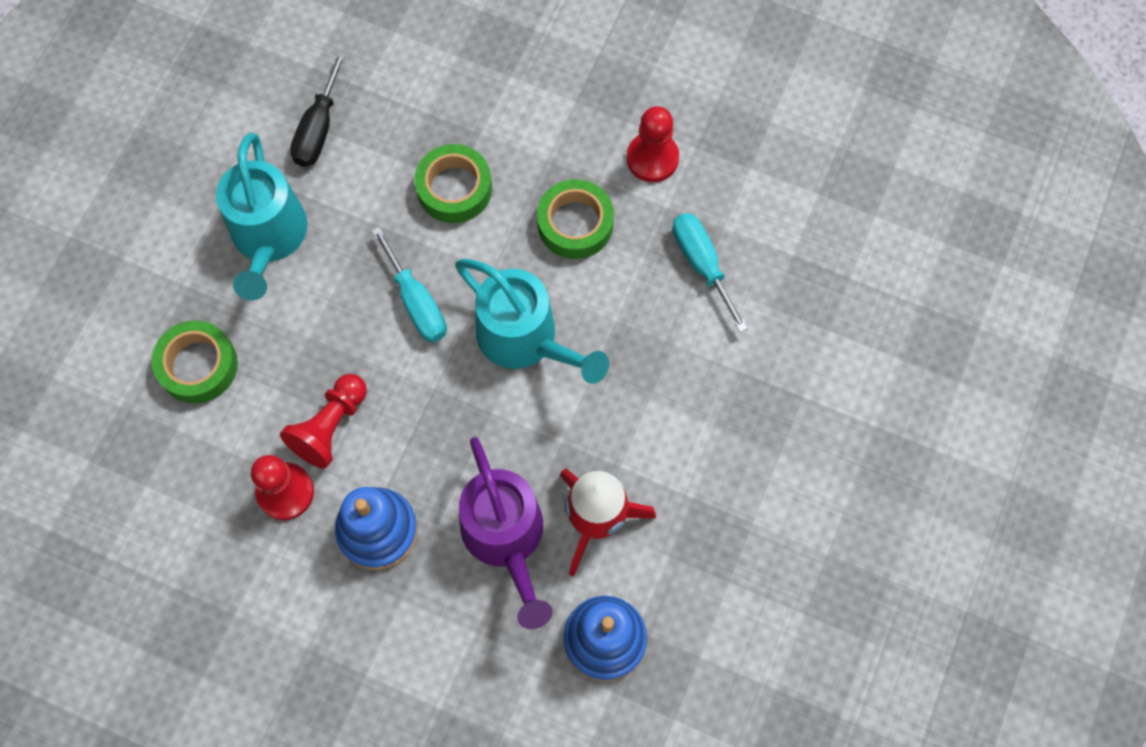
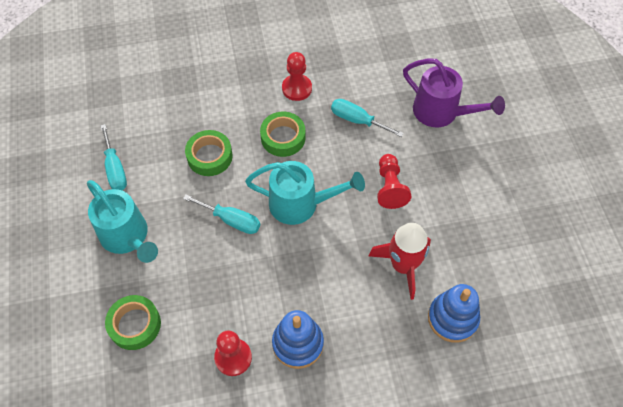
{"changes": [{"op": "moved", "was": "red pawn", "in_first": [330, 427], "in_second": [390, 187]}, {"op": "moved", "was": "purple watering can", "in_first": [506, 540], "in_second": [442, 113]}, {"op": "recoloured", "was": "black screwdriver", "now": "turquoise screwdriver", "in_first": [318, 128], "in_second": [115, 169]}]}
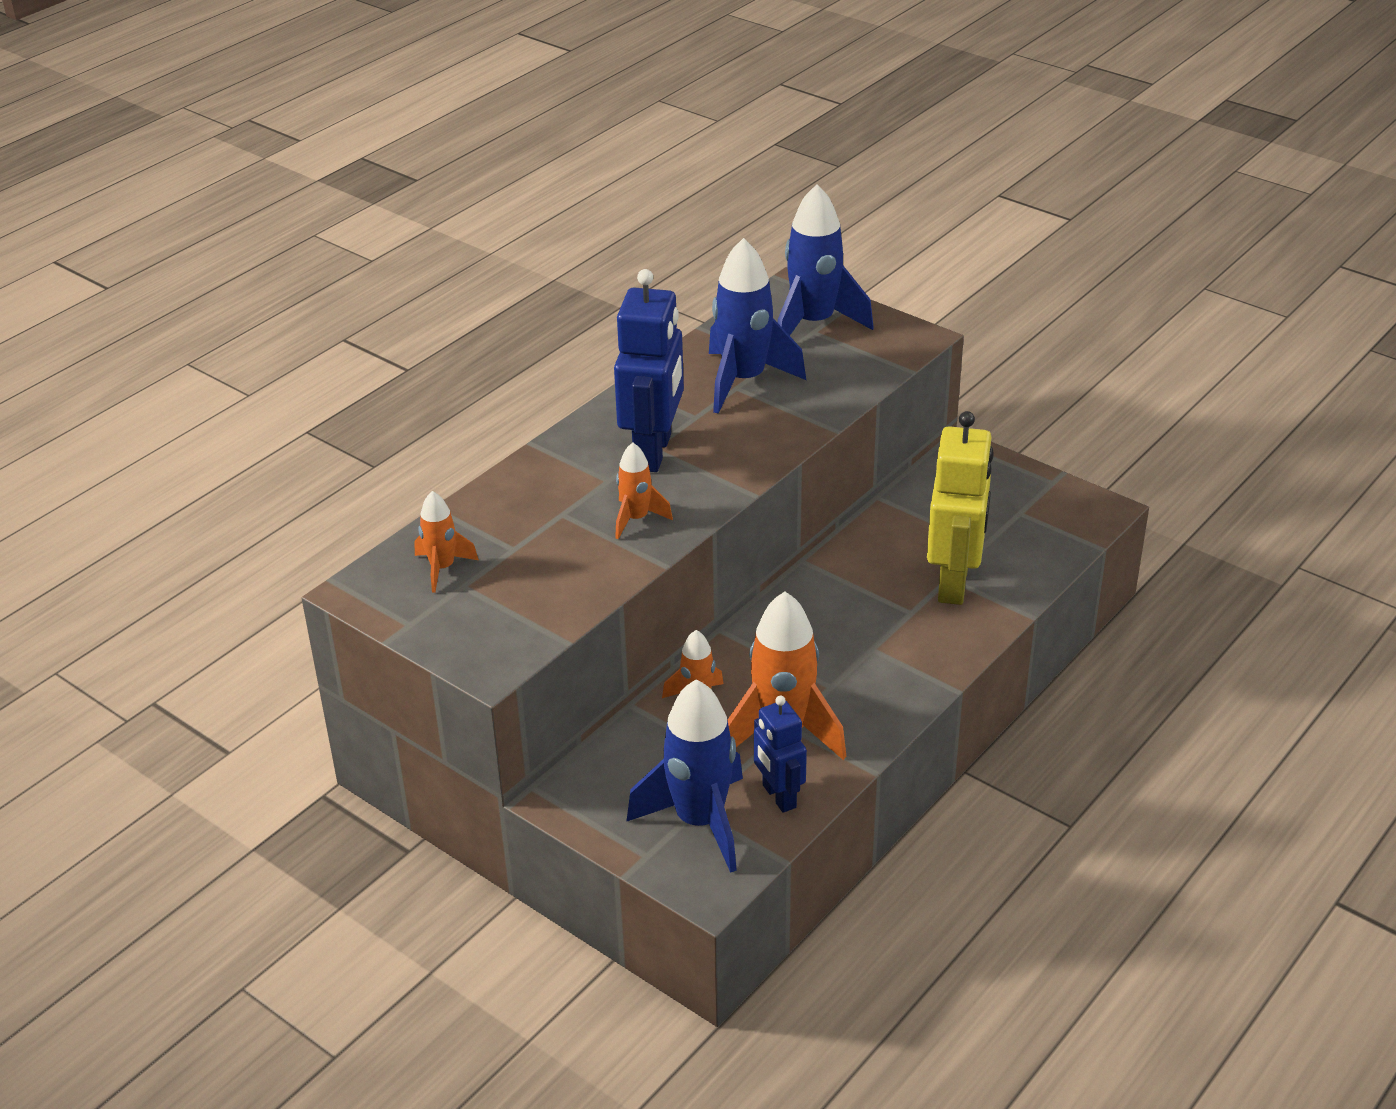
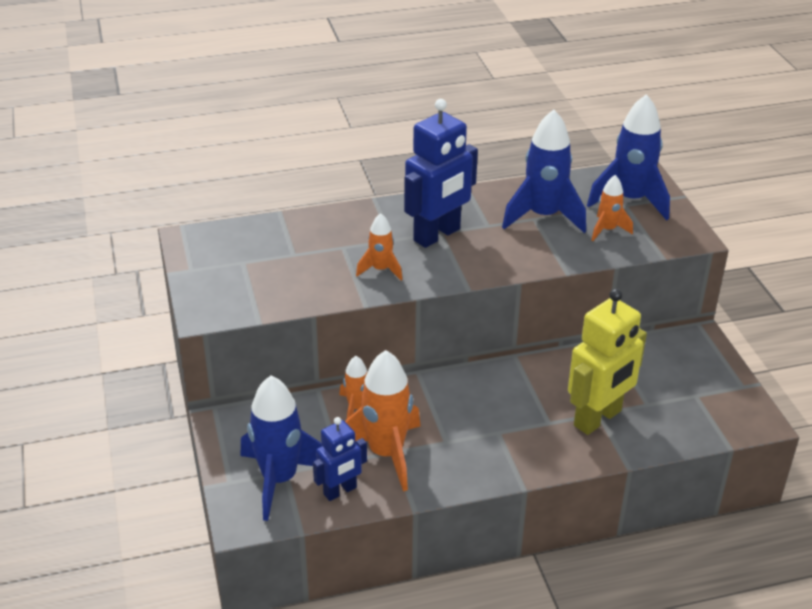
{"changes": [{"op": "moved", "was": "orange rocket", "in_first": [442, 568], "in_second": [607, 230]}, {"op": "turned", "was": "blue robot", "in_first": [778, 796], "in_second": [340, 491], "clockwise": -135}]}
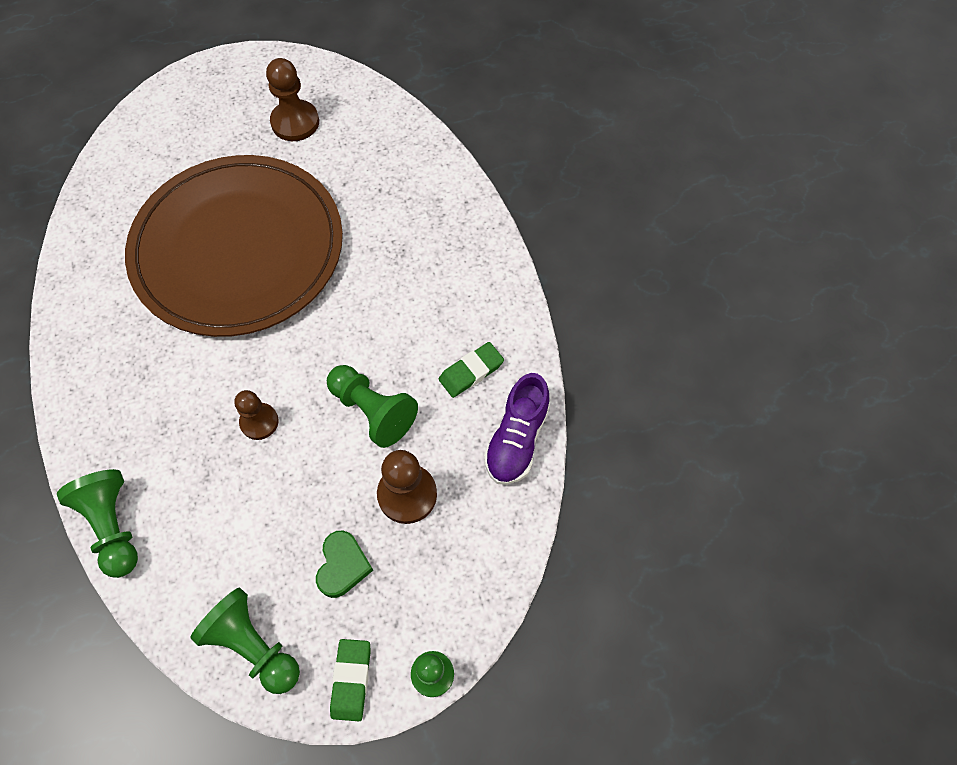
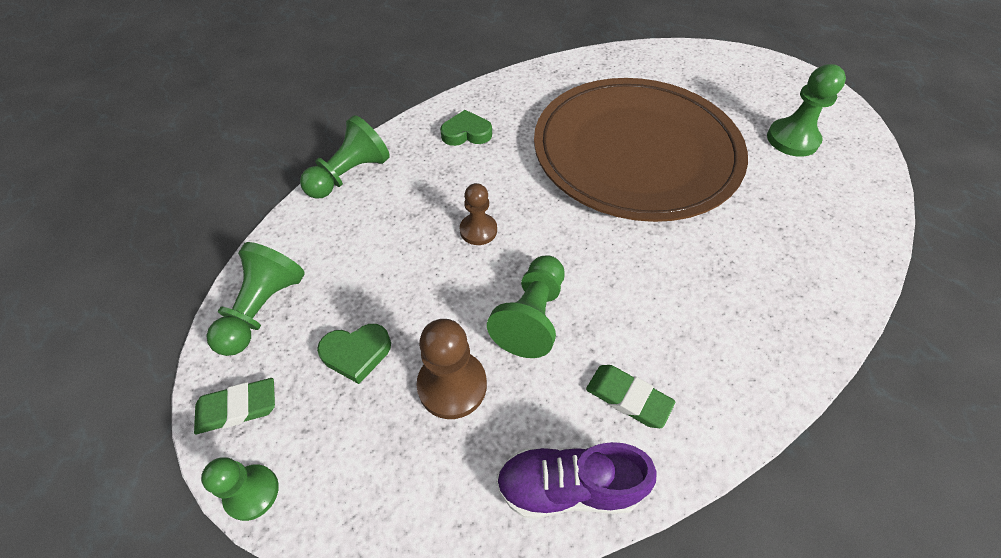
{"changes": [{"op": "added", "now": "green heart", "in_second": [466, 133]}, {"op": "recoloured", "was": "brown pawn", "now": "green pawn", "in_first": [295, 122], "in_second": [792, 139]}]}
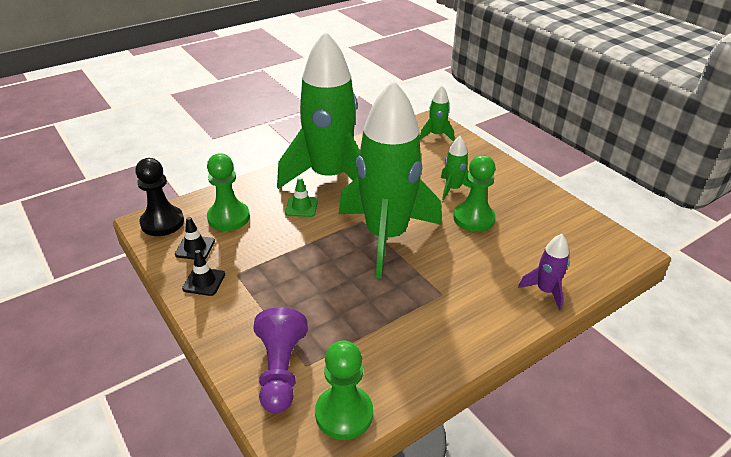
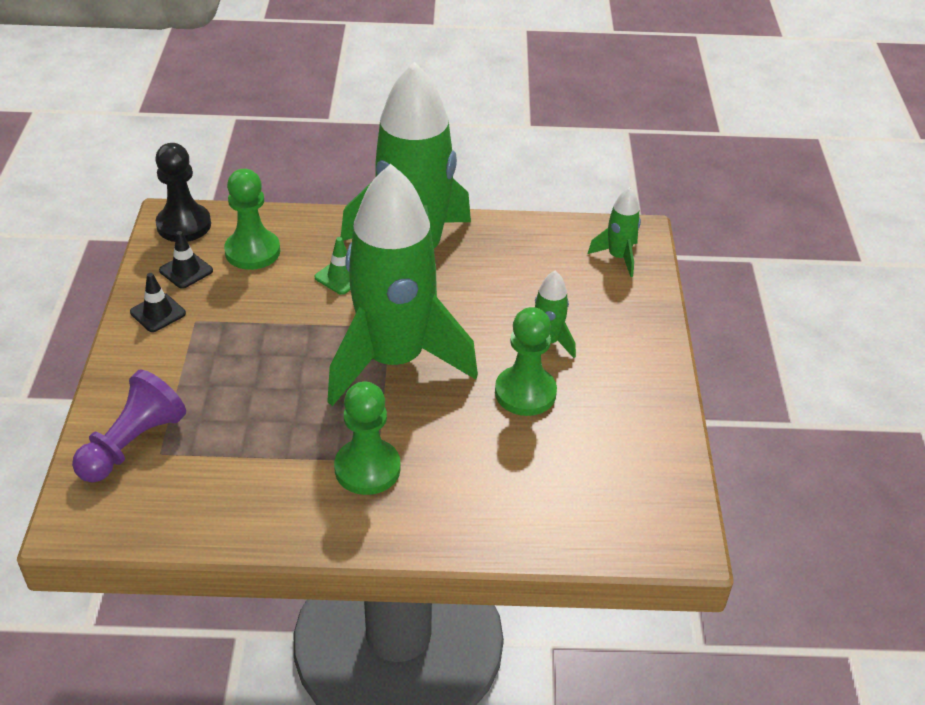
{"changes": [{"op": "removed", "was": "purple rocket", "in_first": [545, 291]}, {"op": "moved", "was": "green pawn", "in_first": [344, 413], "in_second": [367, 469]}]}
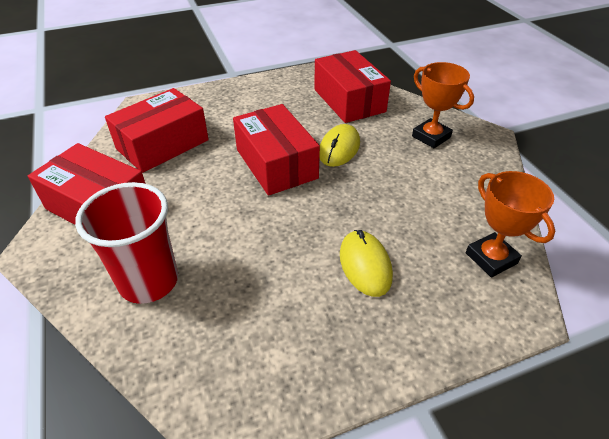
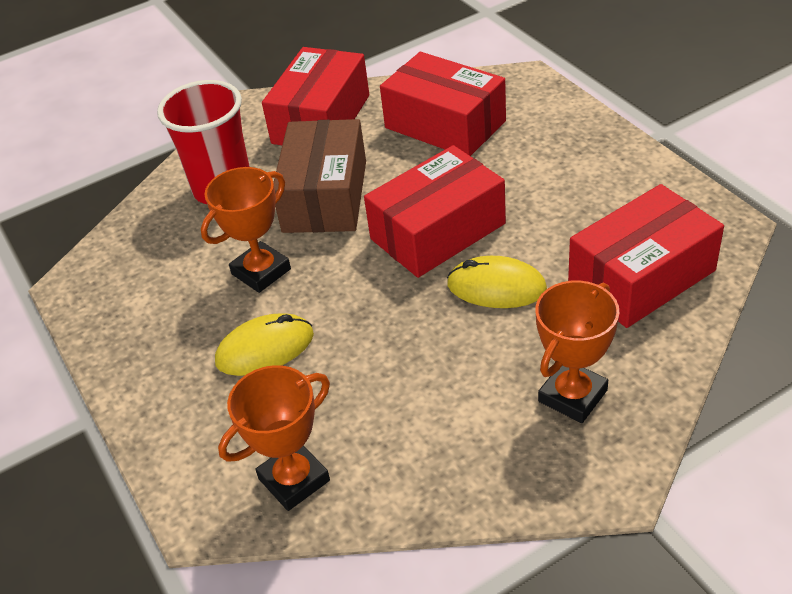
{"changes": [{"op": "added", "now": "orange trophy", "in_second": [261, 271]}, {"op": "added", "now": "brown box", "in_second": [325, 196]}]}
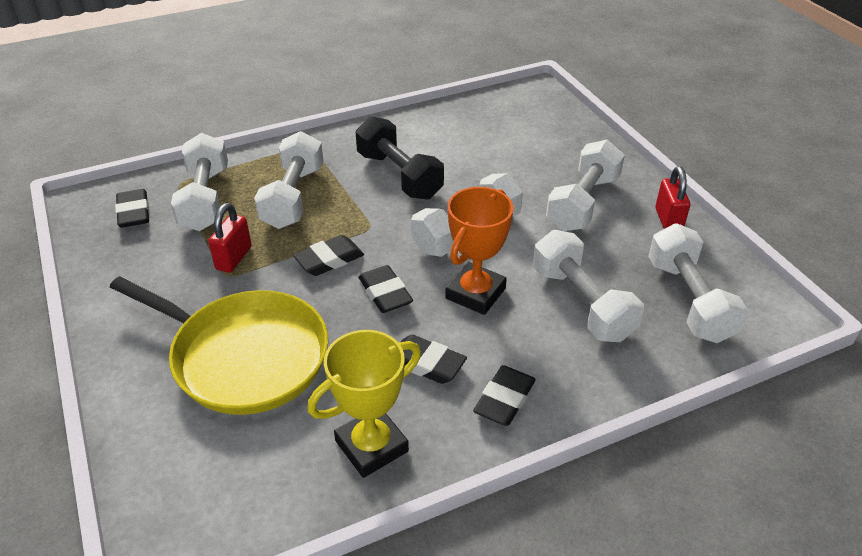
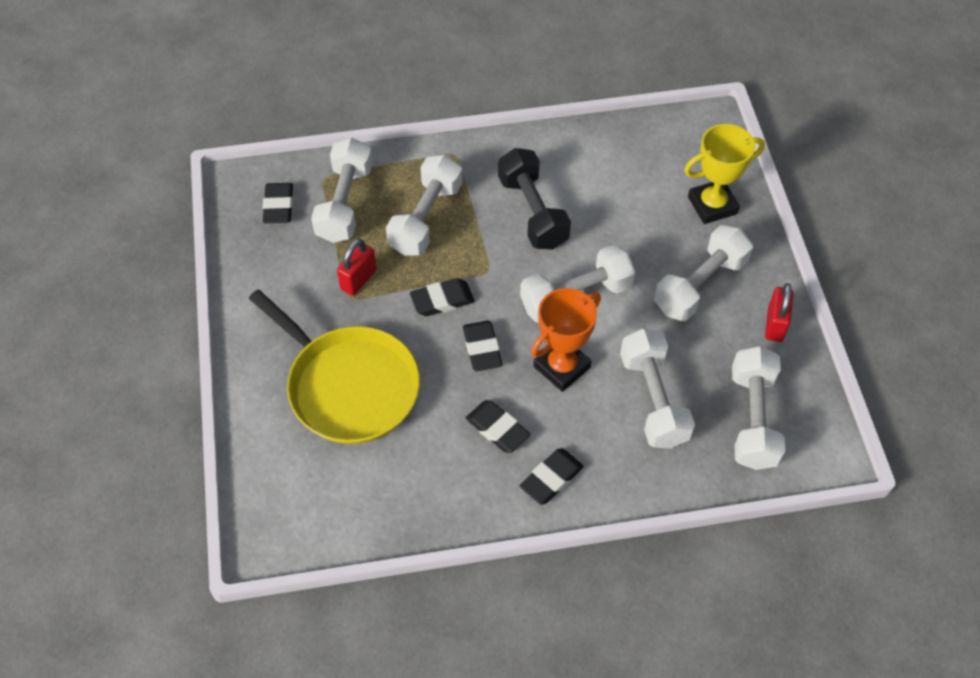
{"changes": [{"op": "moved", "was": "yellow trophy", "in_first": [371, 446], "in_second": [712, 205]}]}
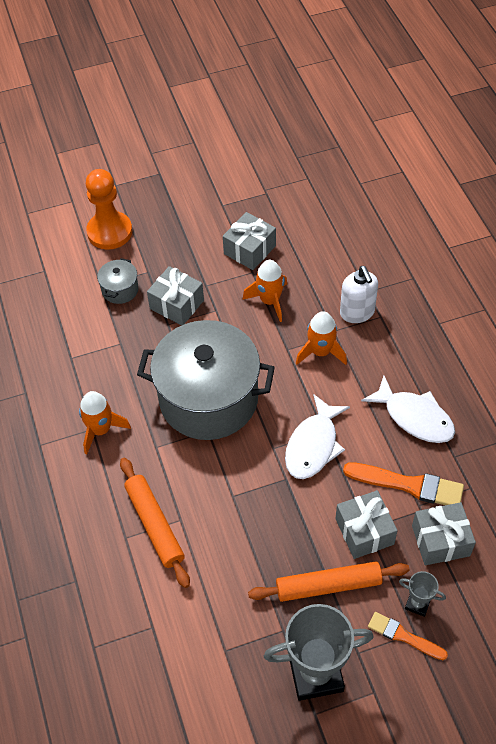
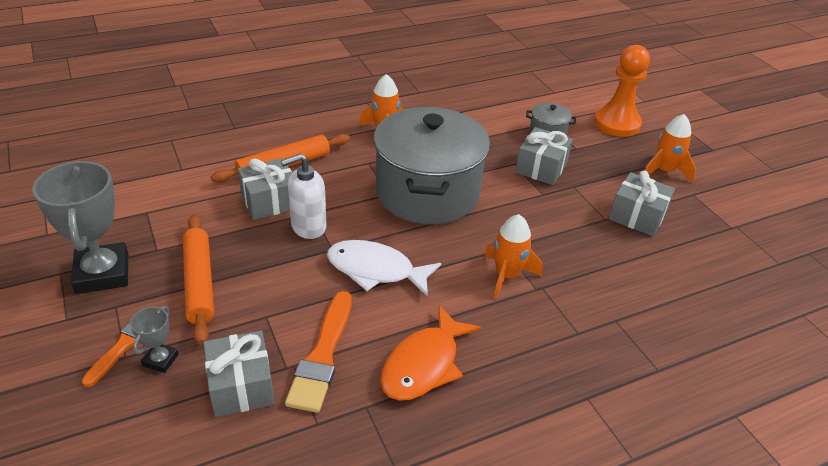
{"changes": [{"op": "moved", "was": "orange rocket", "in_first": [269, 301], "in_second": [664, 171]}, {"op": "moved", "was": "grey gift", "in_first": [364, 531], "in_second": [270, 201]}, {"op": "moved", "was": "white soap dispenser", "in_first": [357, 312], "in_second": [308, 226]}, {"op": "recoloured", "was": "white fish", "now": "orange fish", "in_first": [414, 417], "in_second": [424, 364]}]}
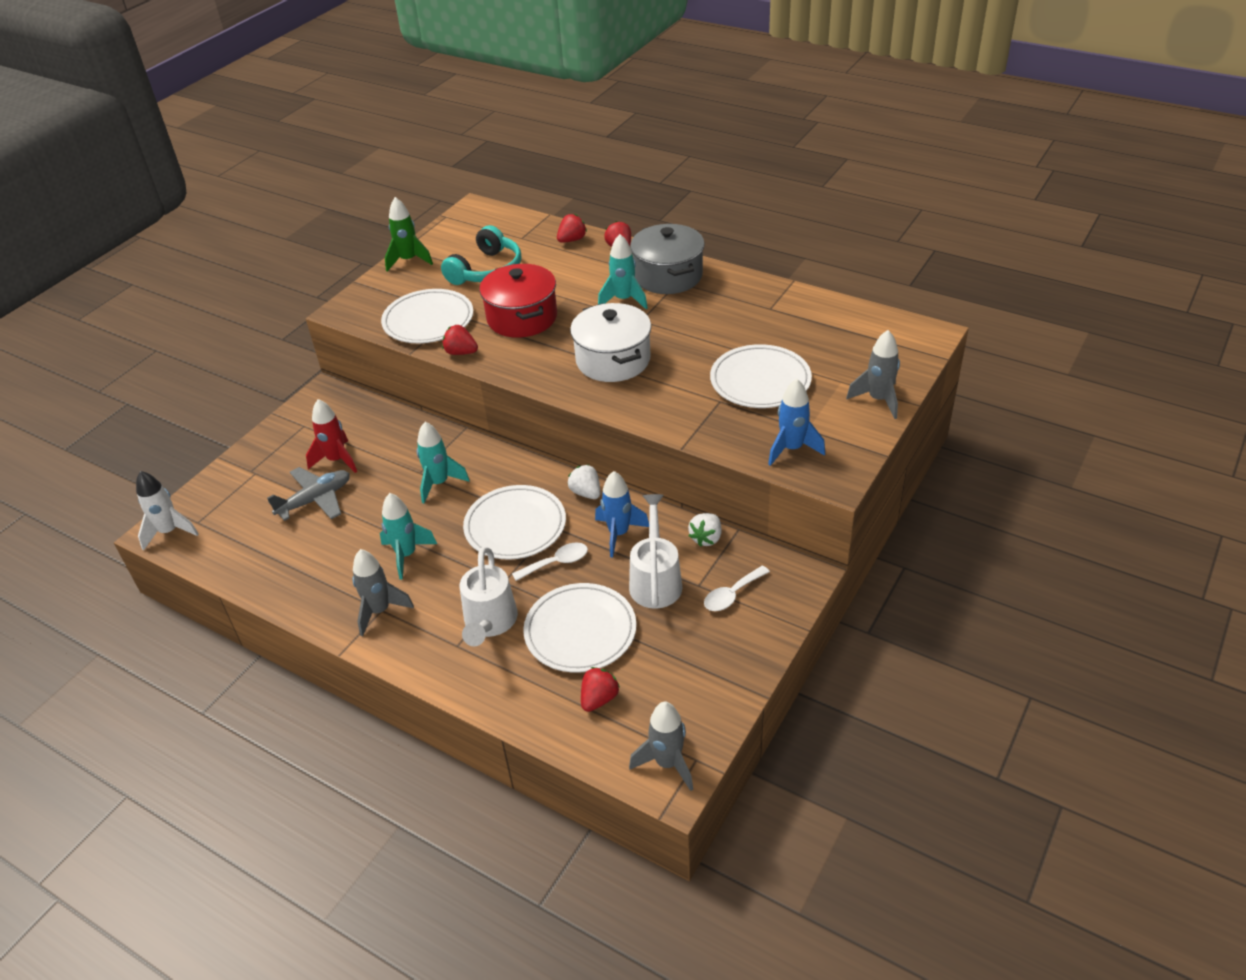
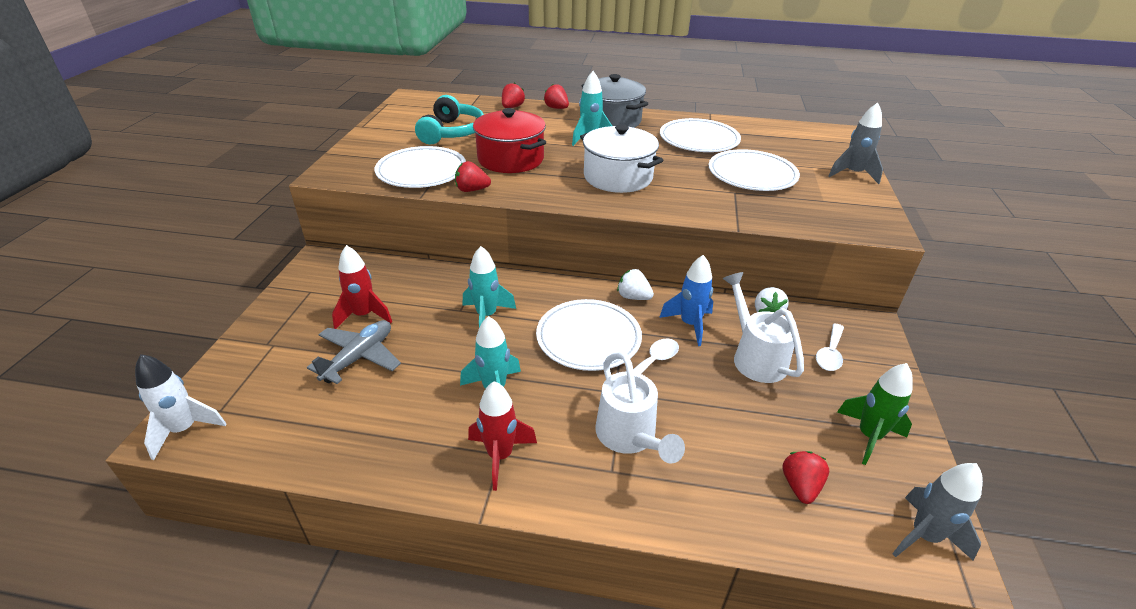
{"changes": [{"op": "removed", "was": "blue rocket", "in_first": [792, 449]}, {"op": "moved", "was": "green rocket", "in_first": [409, 260], "in_second": [868, 436]}, {"op": "moved", "was": "white plate", "in_first": [580, 631], "in_second": [699, 139]}, {"op": "recoloured", "was": "grey rocket", "now": "red rocket", "in_first": [380, 611], "in_second": [500, 456]}]}
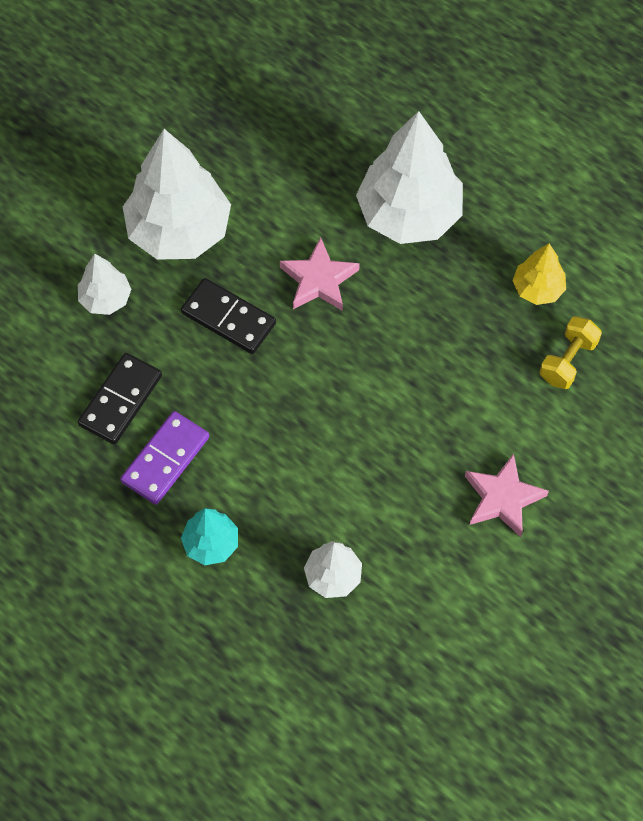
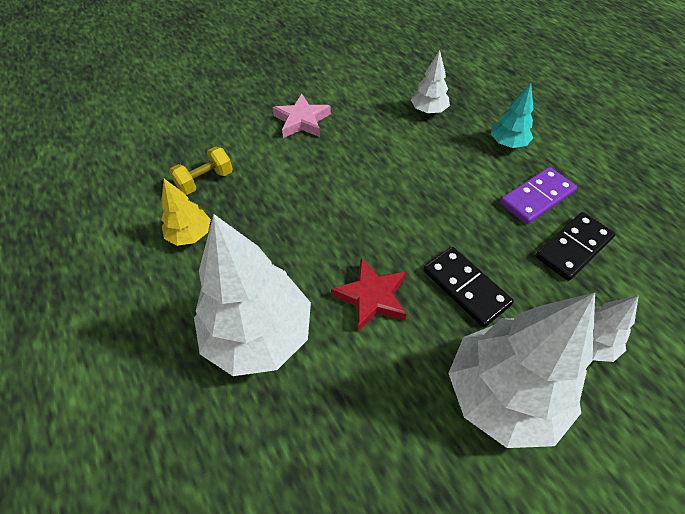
{"changes": [{"op": "recoloured", "was": "pink star", "now": "red star", "in_first": [319, 280], "in_second": [371, 297]}]}
